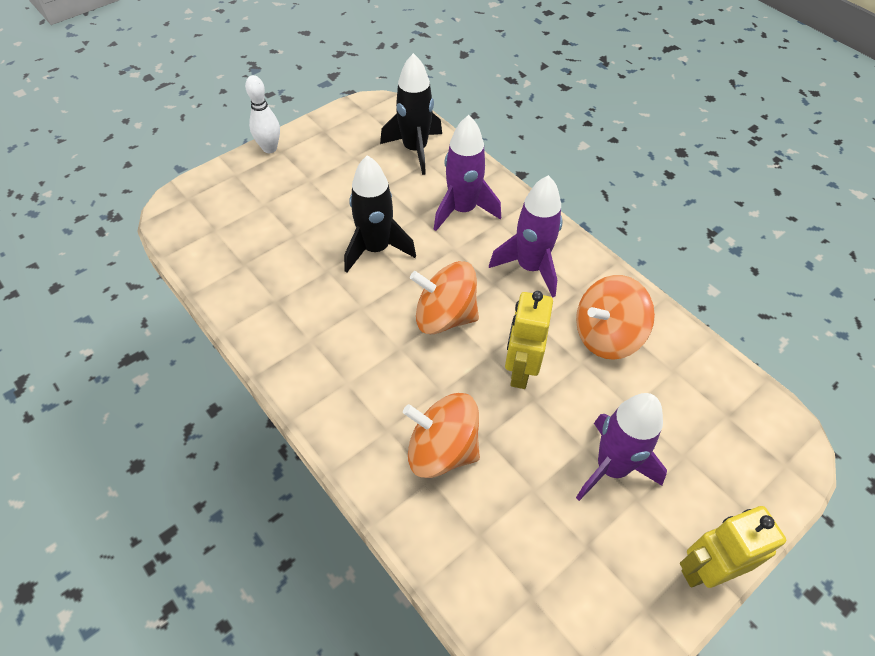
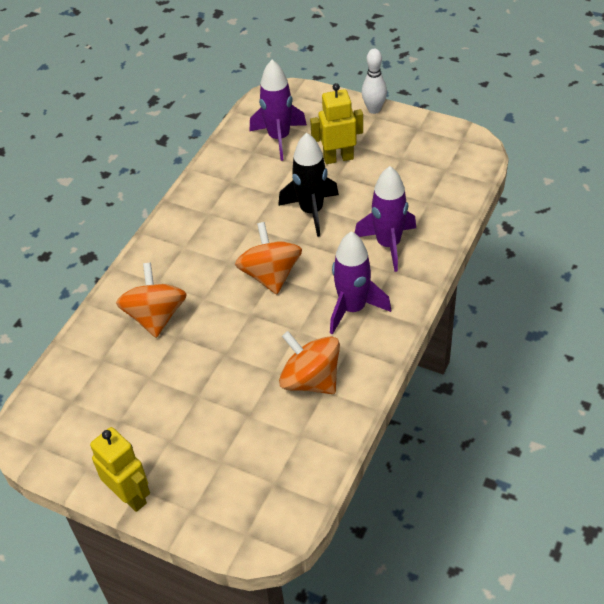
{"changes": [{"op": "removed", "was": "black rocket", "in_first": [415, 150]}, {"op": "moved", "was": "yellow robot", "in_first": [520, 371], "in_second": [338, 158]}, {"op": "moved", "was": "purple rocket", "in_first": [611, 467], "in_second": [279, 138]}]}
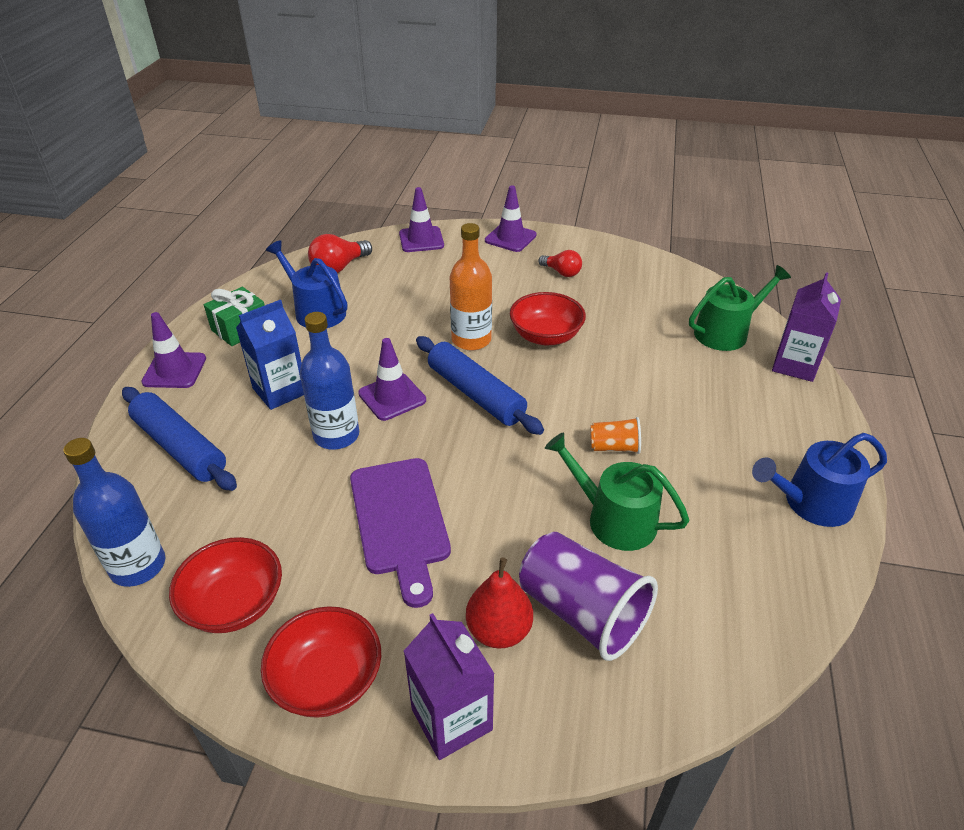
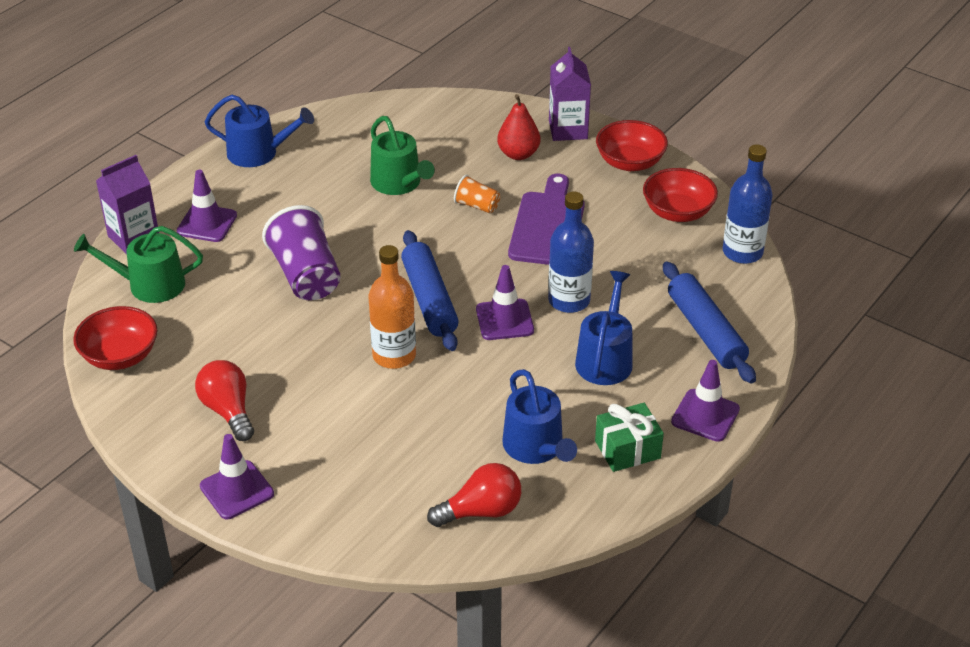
{"changes": [{"op": "moved", "was": "purple traffic cone", "in_first": [421, 240], "in_second": [207, 223]}, {"op": "moved", "was": "red bowl", "in_first": [545, 336], "in_second": [120, 356]}, {"op": "moved", "was": "purple cup", "in_first": [582, 612], "in_second": [306, 276]}, {"op": "moved", "was": "orange cup", "in_first": [614, 447], "in_second": [477, 206]}, {"op": "replaced", "was": "blue carton", "now": "blue watering can", "in_first": [280, 391], "in_second": [605, 358]}, {"op": "resized", "was": "red light bulb", "in_first": [561, 272], "in_second": [228, 411], "ratio": 1.5}]}
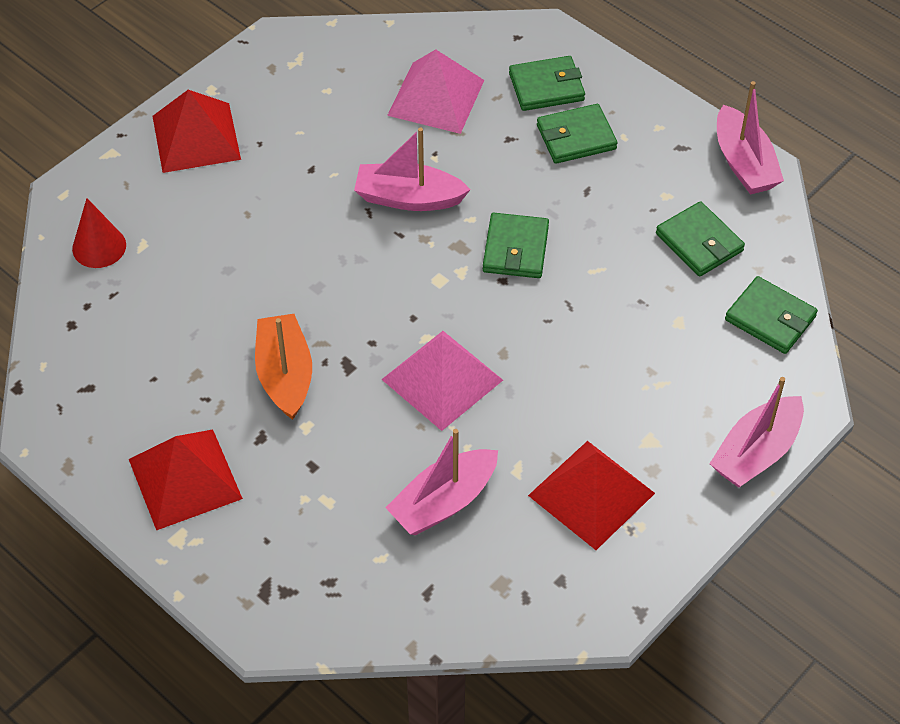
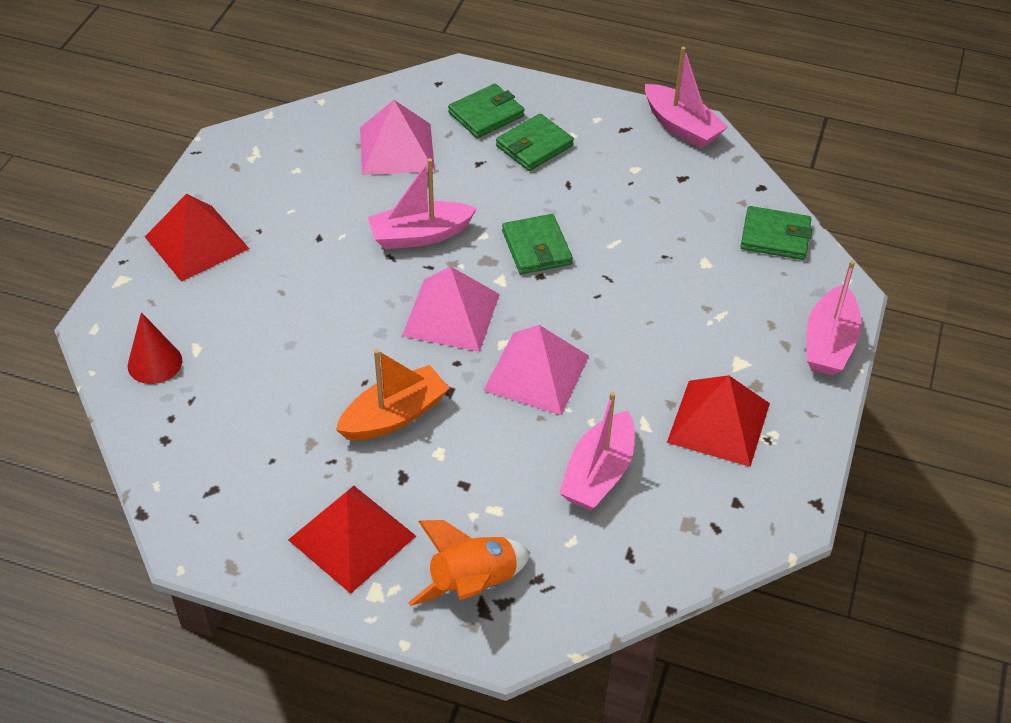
{"changes": [{"op": "removed", "was": "green wallet", "in_first": [699, 242]}, {"op": "added", "now": "pink pyramid", "in_second": [451, 315]}, {"op": "added", "now": "orange rocket", "in_second": [473, 584]}, {"op": "turned", "was": "orange boat", "in_first": [285, 375], "in_second": [394, 416], "clockwise": 90}]}
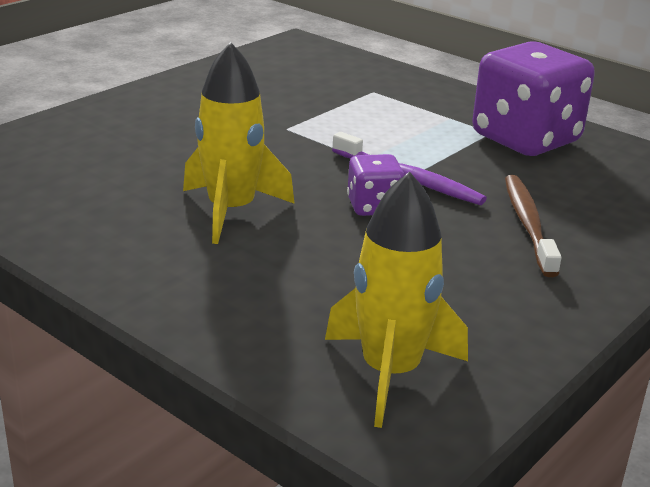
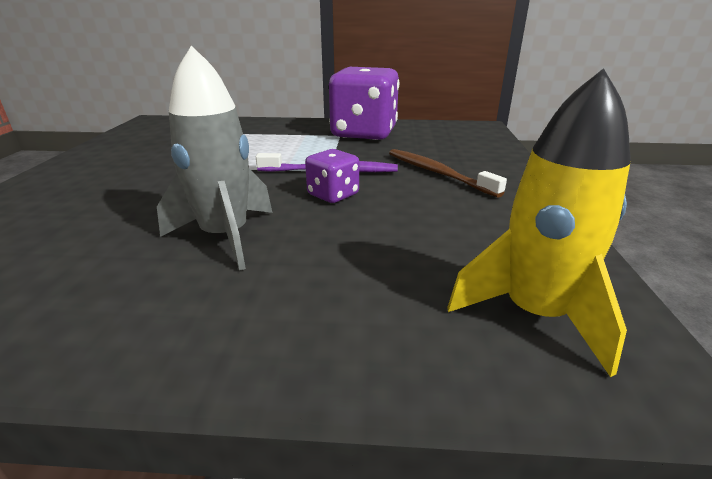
{"changes": [{"op": "recoloured", "was": "yellow rocket", "now": "grey rocket", "in_first": [231, 211], "in_second": [225, 236]}]}
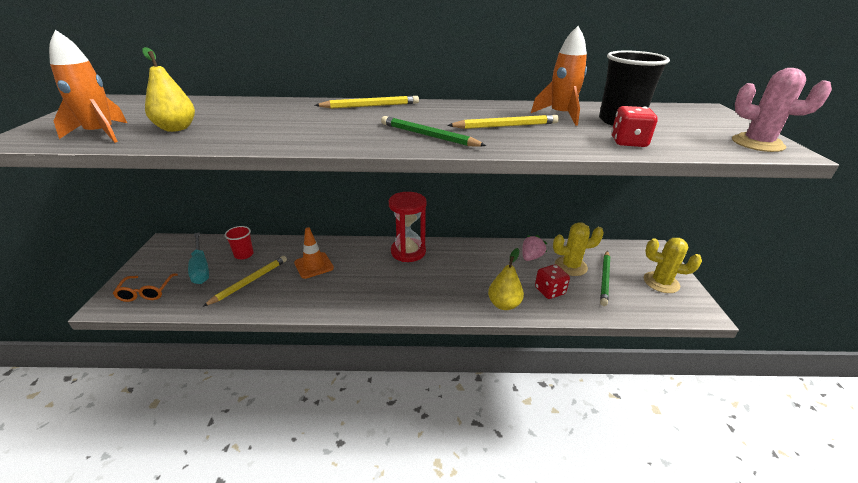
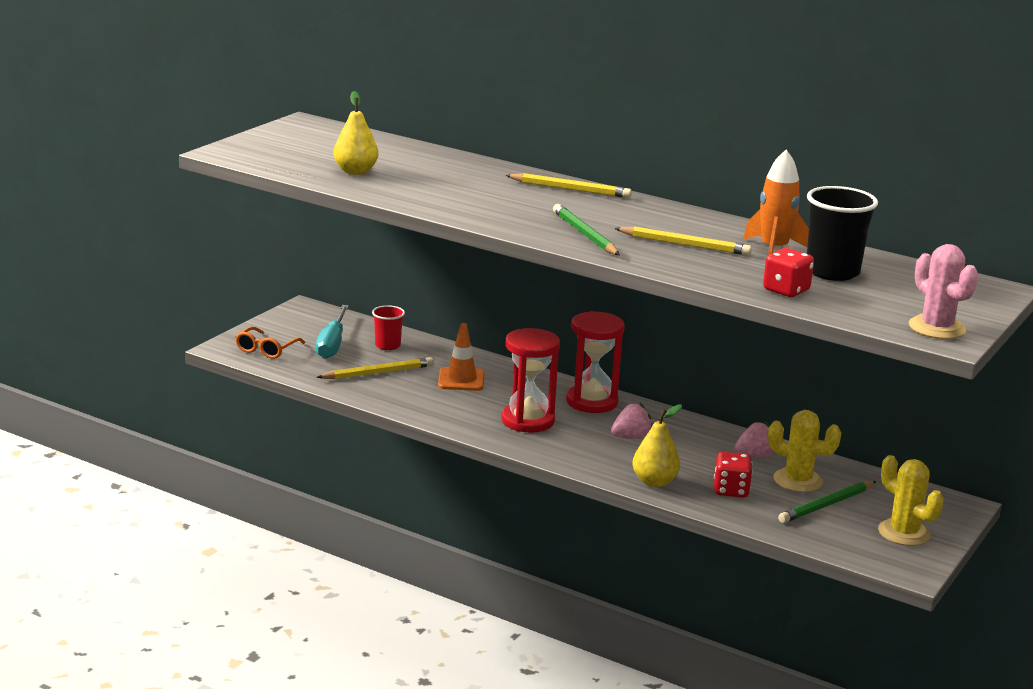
{"changes": [{"op": "removed", "was": "orange rocket", "in_first": [101, 134]}, {"op": "added", "now": "red hourglass", "in_second": [528, 420]}, {"op": "added", "now": "pink strawberry", "in_second": [631, 437]}]}
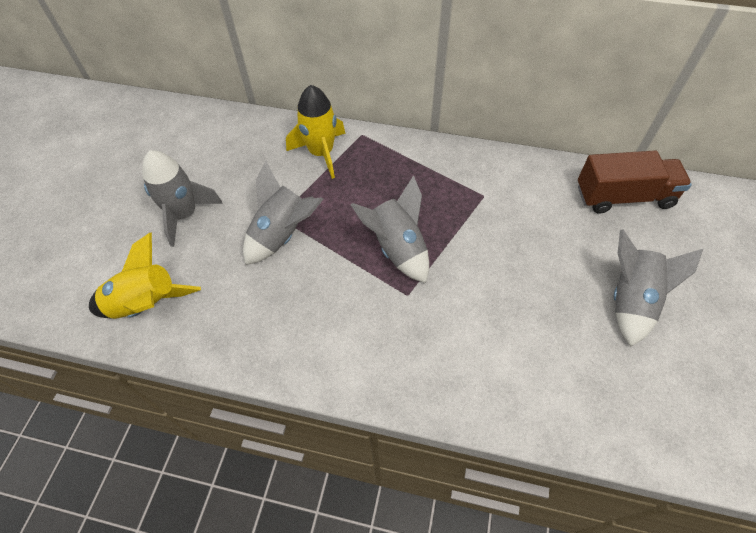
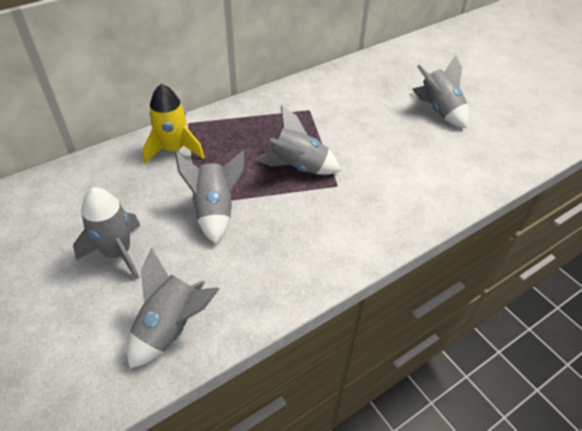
{"changes": [{"op": "removed", "was": "brown truck", "in_first": [623, 197]}, {"op": "recoloured", "was": "yellow rocket", "now": "grey rocket", "in_first": [146, 305], "in_second": [171, 327]}]}
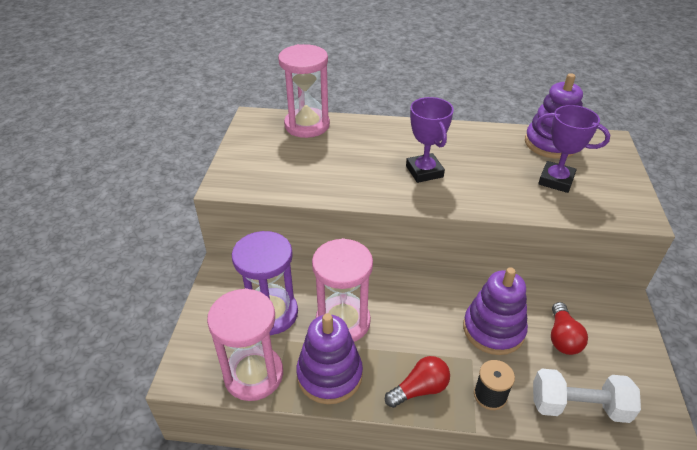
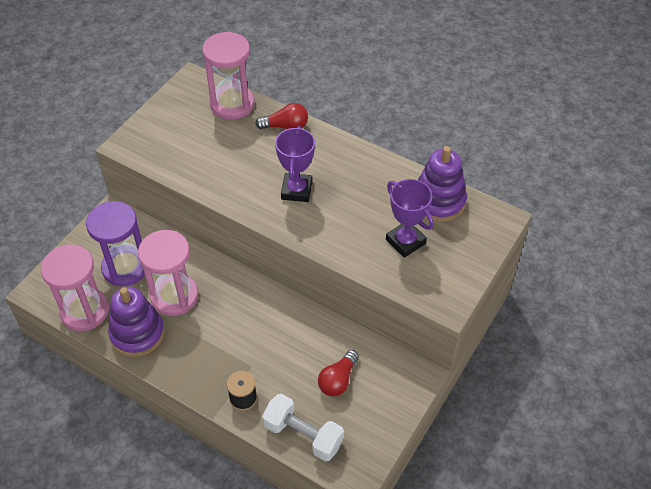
{"changes": [{"op": "removed", "was": "purple stacking toy", "in_first": [493, 329]}, {"op": "moved", "was": "red light bulb", "in_first": [420, 389], "in_second": [286, 126]}]}
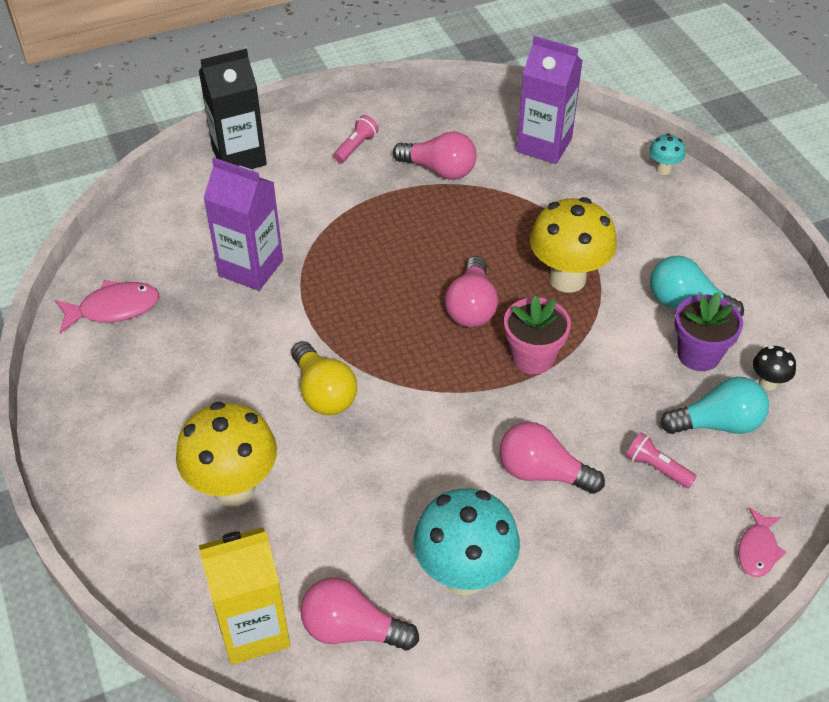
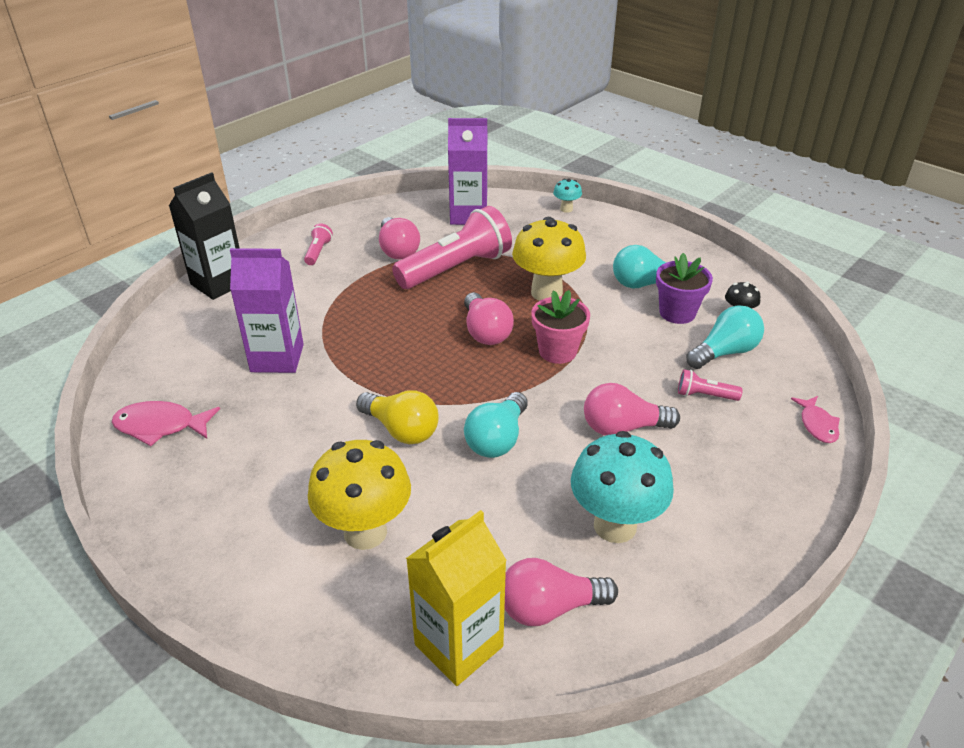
{"changes": [{"op": "added", "now": "pink flashlight", "in_second": [456, 268]}, {"op": "added", "now": "turquoise light bulb", "in_second": [497, 439]}, {"op": "turned", "was": "pink fish", "in_first": [114, 308], "in_second": [160, 426], "clockwise": -135}, {"op": "turned", "was": "pink light bulb", "in_first": [439, 170], "in_second": [398, 250], "clockwise": 75}]}
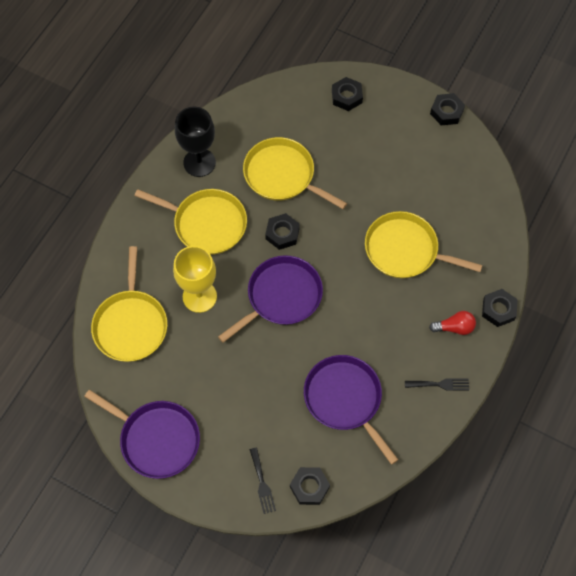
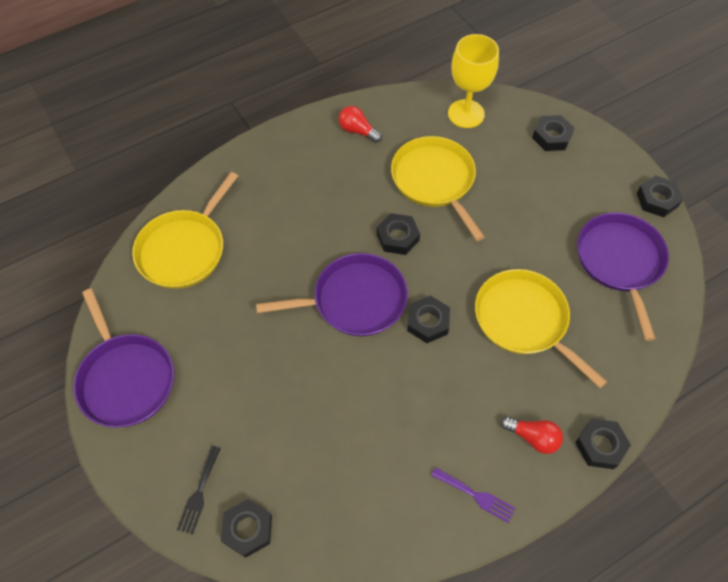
{"changes": [{"op": "removed", "was": "yellow pan", "in_first": [206, 224]}, {"op": "added", "now": "black nut", "in_second": [428, 322]}, {"op": "moved", "was": "yellow goblet", "in_first": [199, 296], "in_second": [466, 114]}, {"op": "moved", "was": "purple pan", "in_first": [345, 399], "in_second": [620, 262]}, {"op": "replaced", "was": "black goblet", "now": "red light bulb", "in_first": [199, 162], "in_second": [358, 131]}, {"op": "recoloured", "was": "black fork", "now": "purple fork", "in_first": [440, 384], "in_second": [476, 495]}]}
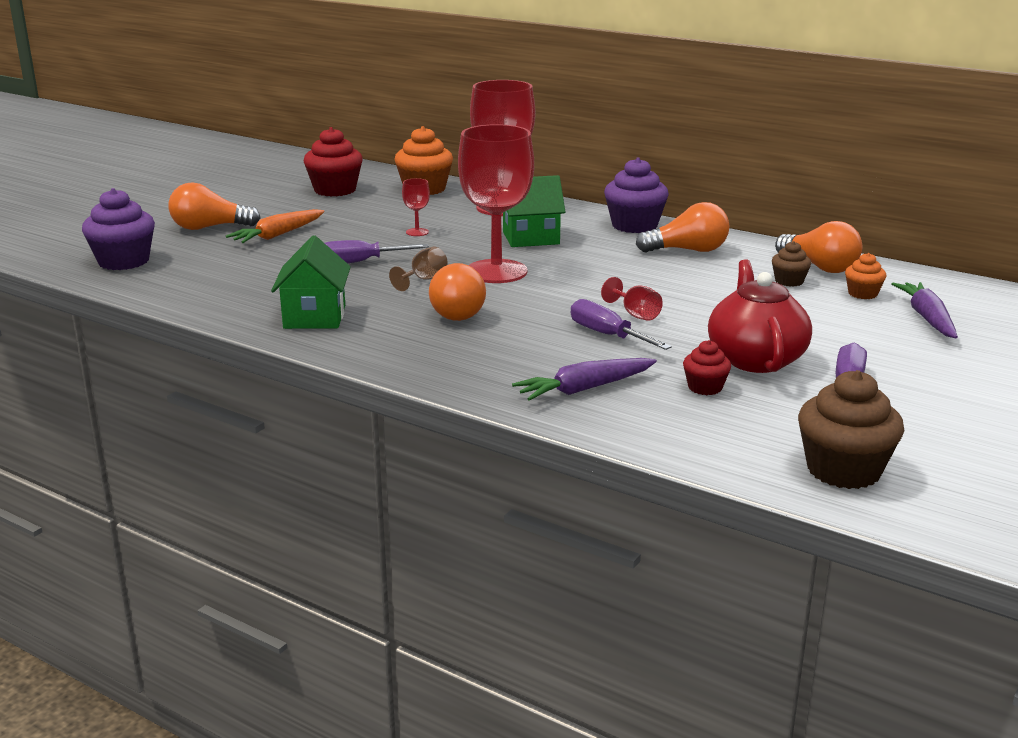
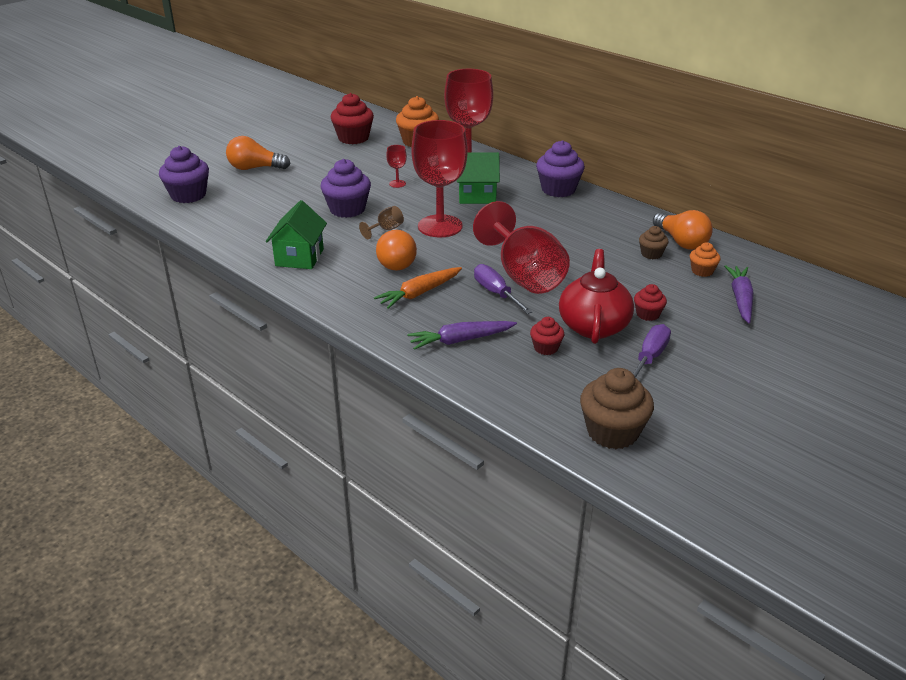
{"changes": [{"op": "removed", "was": "orange light bulb", "in_first": [688, 250]}, {"op": "added", "now": "red cupcake", "in_second": [648, 314]}, {"op": "moved", "was": "orange carrot", "in_first": [278, 235], "in_second": [420, 293]}, {"op": "replaced", "was": "purple screwdriver", "now": "purple cupcake", "in_first": [360, 262], "in_second": [347, 209]}, {"op": "resized", "was": "red goblet", "in_first": [635, 314], "in_second": [524, 275], "ratio": 2.47}]}
